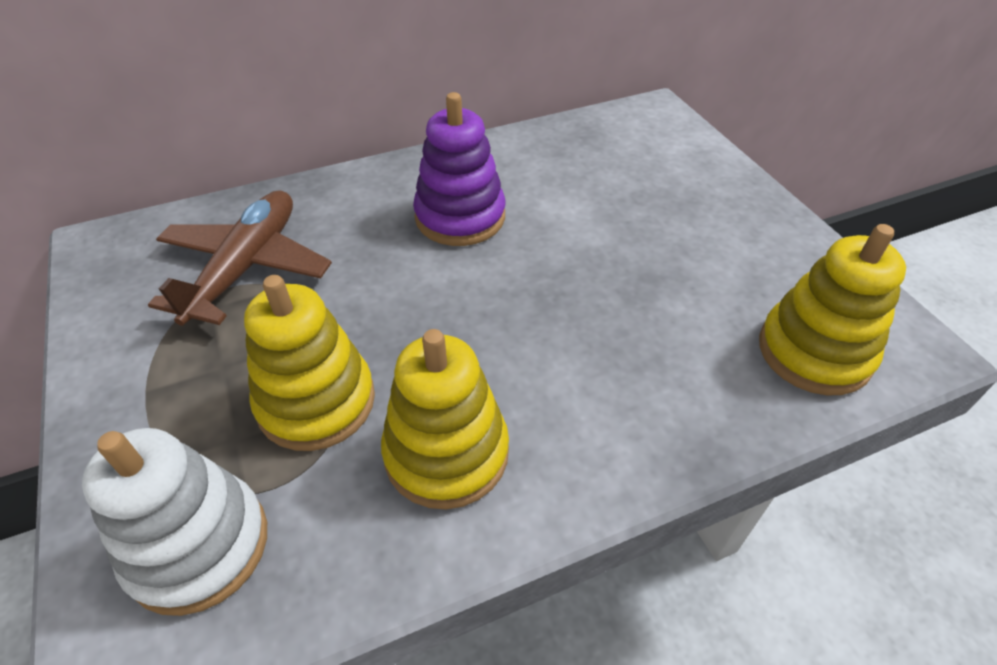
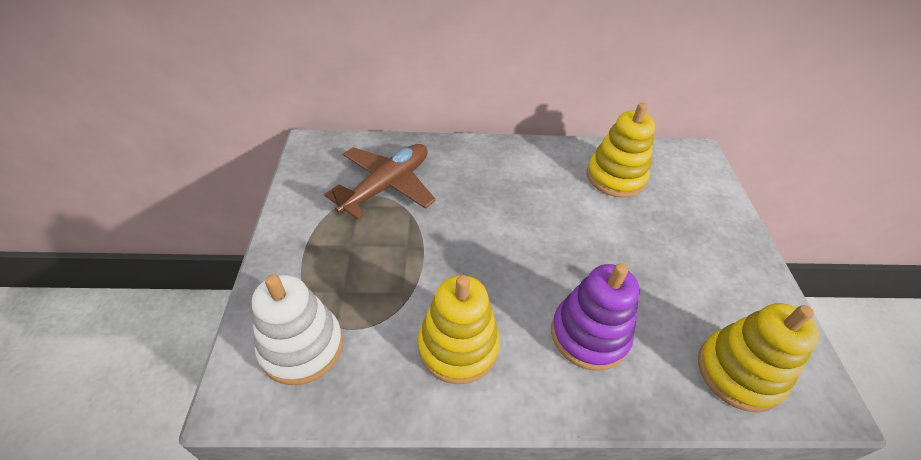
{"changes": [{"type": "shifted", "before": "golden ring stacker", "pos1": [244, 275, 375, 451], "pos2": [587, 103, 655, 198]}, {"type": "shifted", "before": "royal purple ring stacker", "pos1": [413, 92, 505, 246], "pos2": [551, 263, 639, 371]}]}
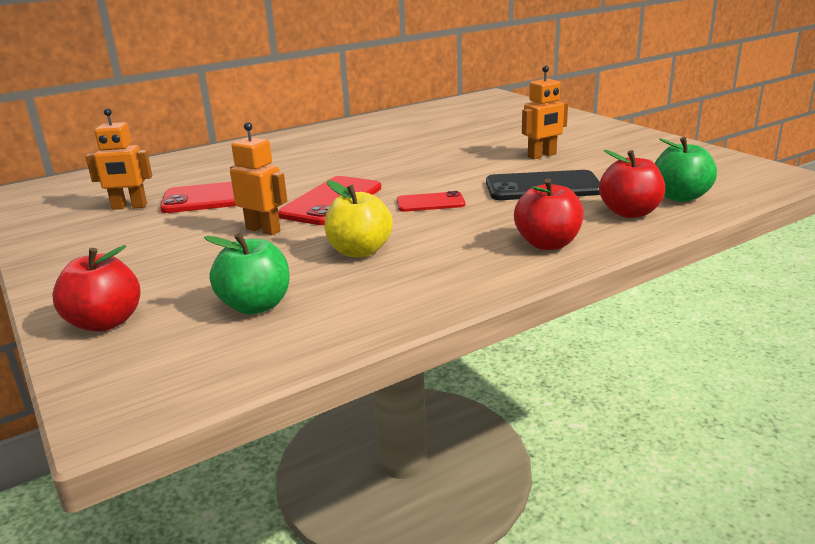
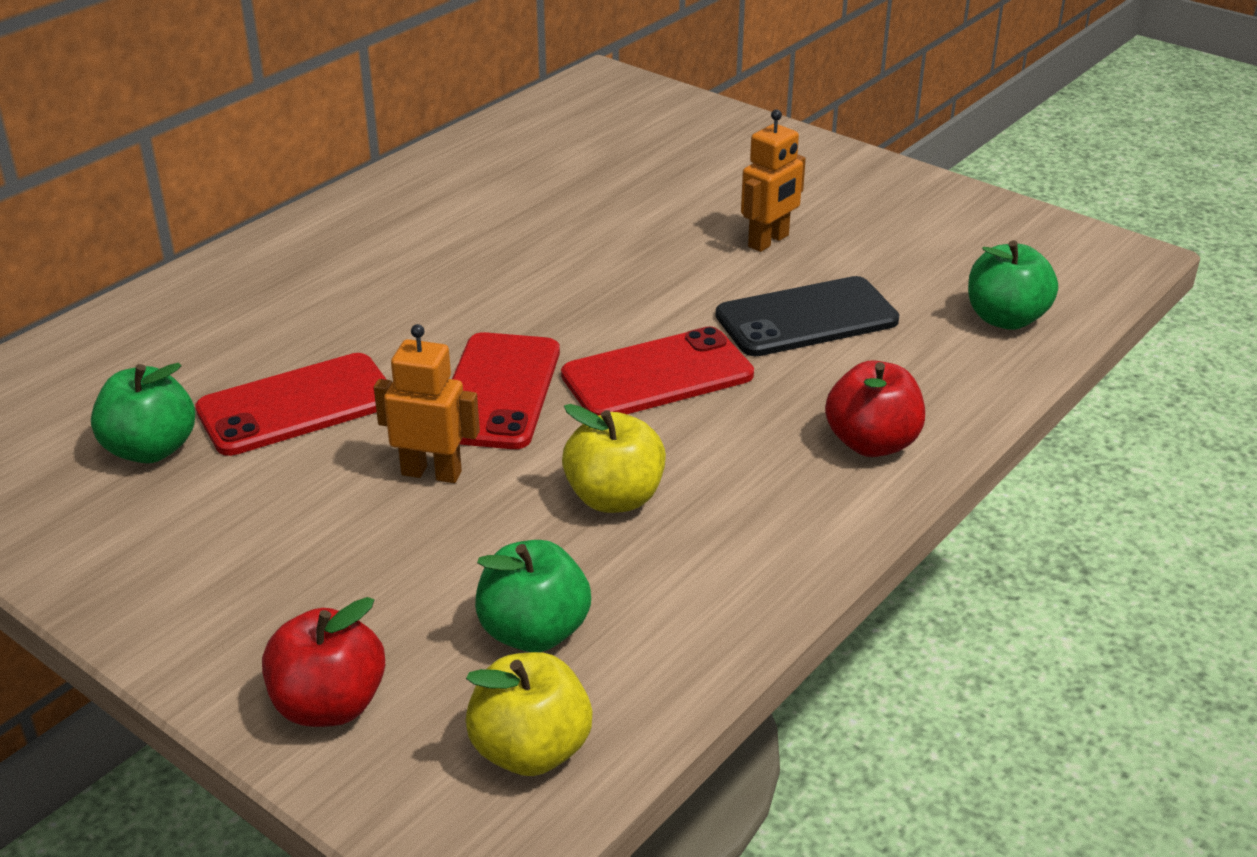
{"changes": [{"type": "gone", "before": "crimson toy apple", "pos1": [599, 150, 665, 218]}, {"type": "new", "after": "golden toy apple", "pos2": [466, 652, 593, 776]}, {"type": "swapped", "before": "bright orange robot figure", "after": "green toy apple", "pos1": [86, 108, 152, 210], "pos2": [91, 363, 195, 463]}, {"type": "scaled", "before": "crimson phone", "pos1": [397, 191, 465, 212], "pos2": [561, 326, 754, 416], "scale": 1.72}]}
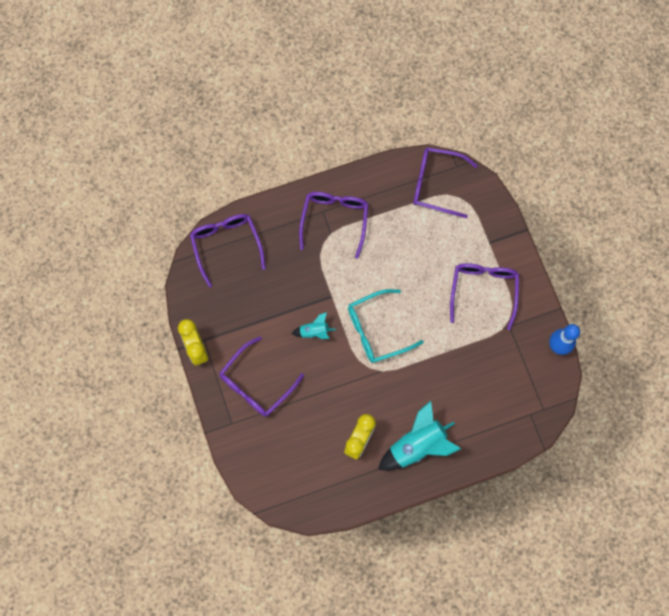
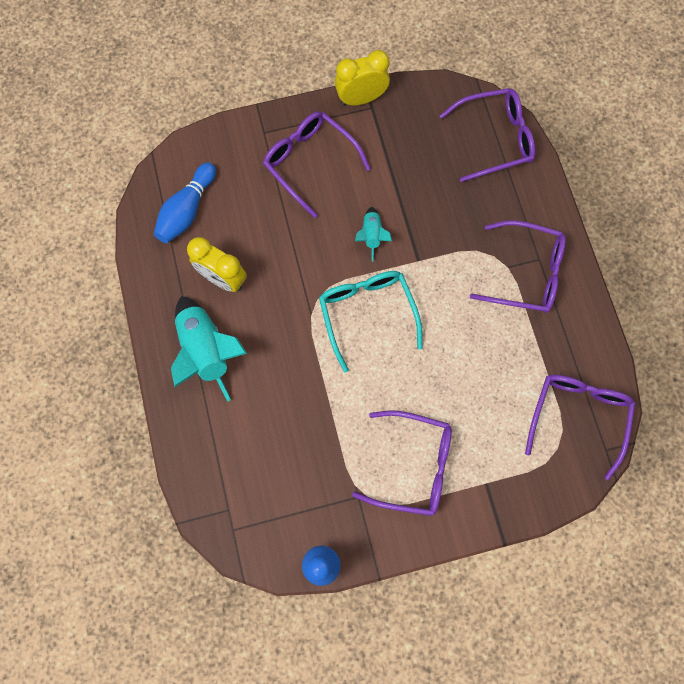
{"changes": [{"type": "new", "after": "royal blue skittle", "pos2": [154, 163, 216, 243]}]}
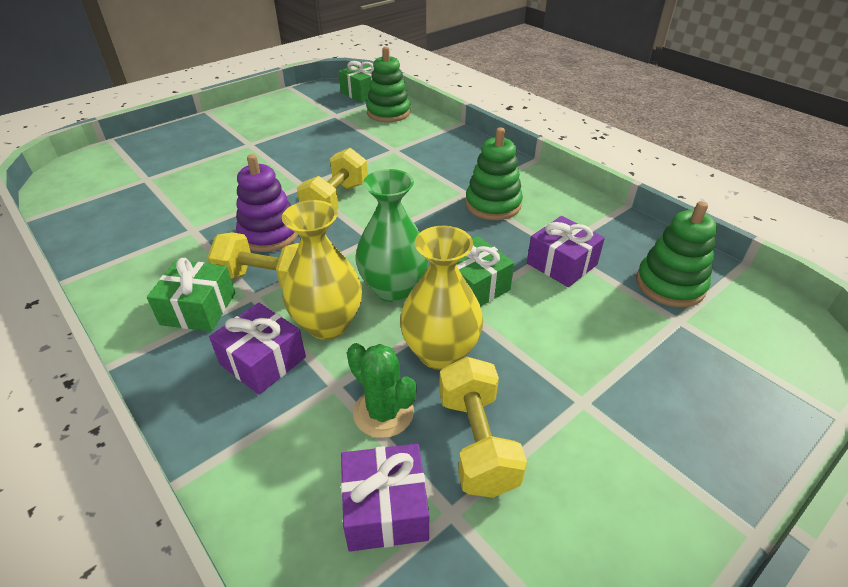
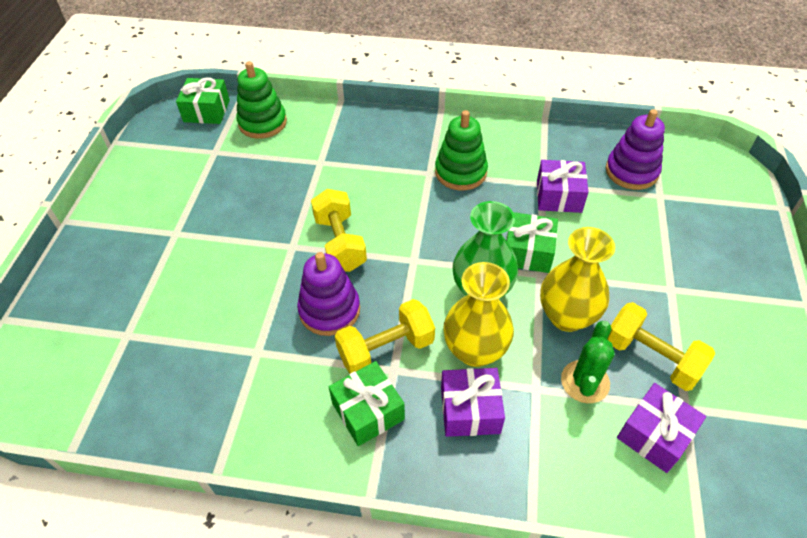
{"changes": [{"type": "repainted", "before": "green ring stacker", "after": "royal purple ring stacker", "pos1": [636, 201, 717, 307], "pos2": [606, 109, 665, 190]}, {"type": "rotated", "before": "green saguaro cactus", "pos1": [347, 343, 416, 438], "pos2": [561, 321, 615, 403], "turn": -75}]}
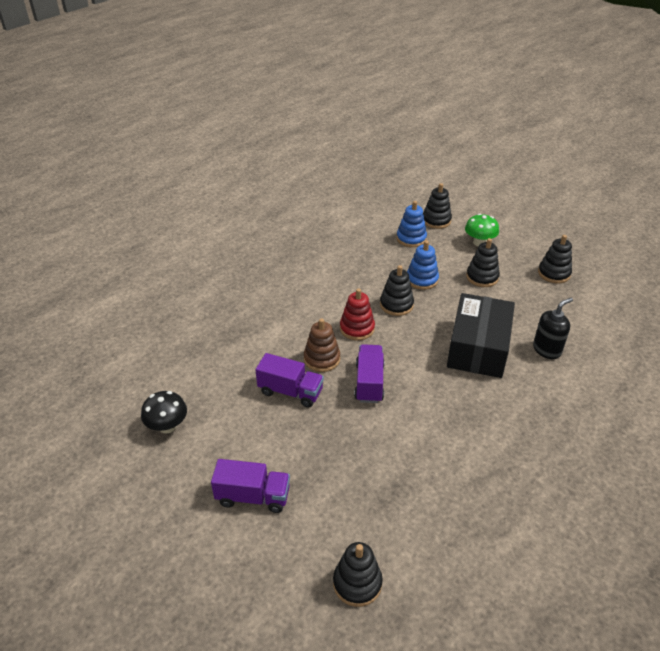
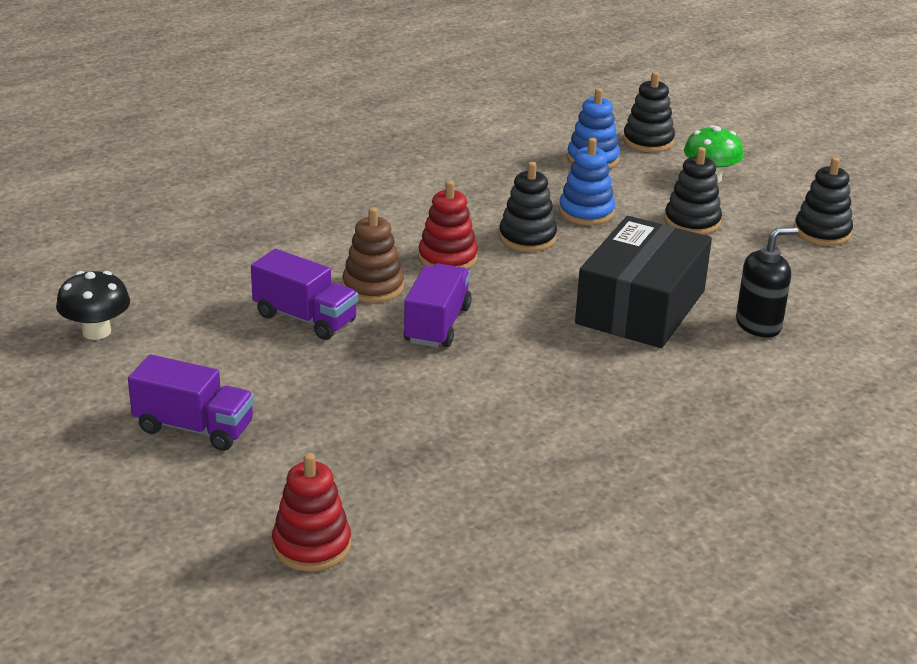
{"changes": [{"type": "repainted", "before": "black ring stacker", "after": "crimson ring stacker", "pos1": [333, 542, 383, 607], "pos2": [272, 453, 351, 571]}]}
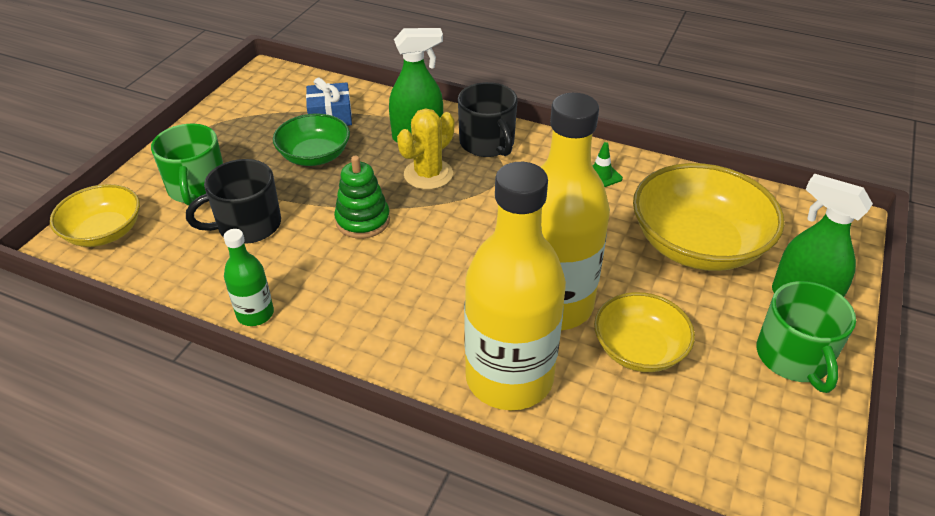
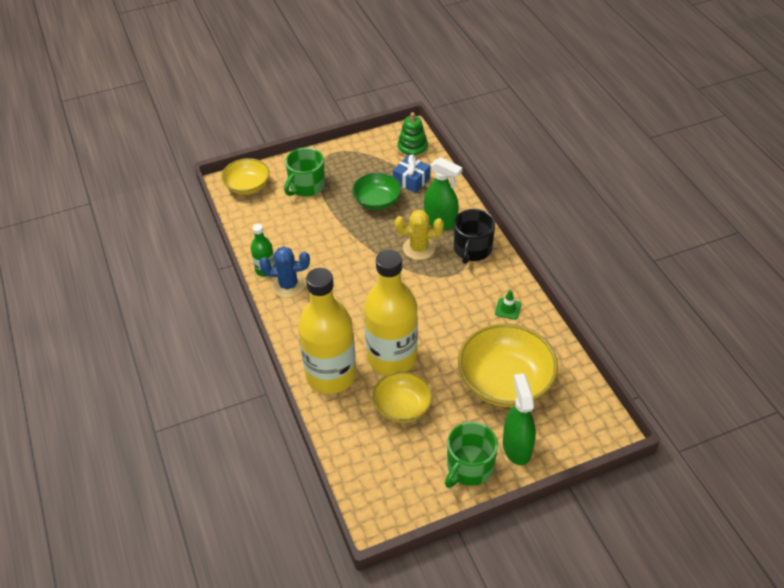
{"changes": [{"type": "gone", "before": "black tea mug", "pos1": [186, 159, 281, 244]}, {"type": "new", "after": "royal blue saguaro cactus", "pos2": [259, 246, 310, 298]}, {"type": "shifted", "before": "green ring stacker", "pos1": [334, 156, 390, 239], "pos2": [397, 112, 428, 158]}]}
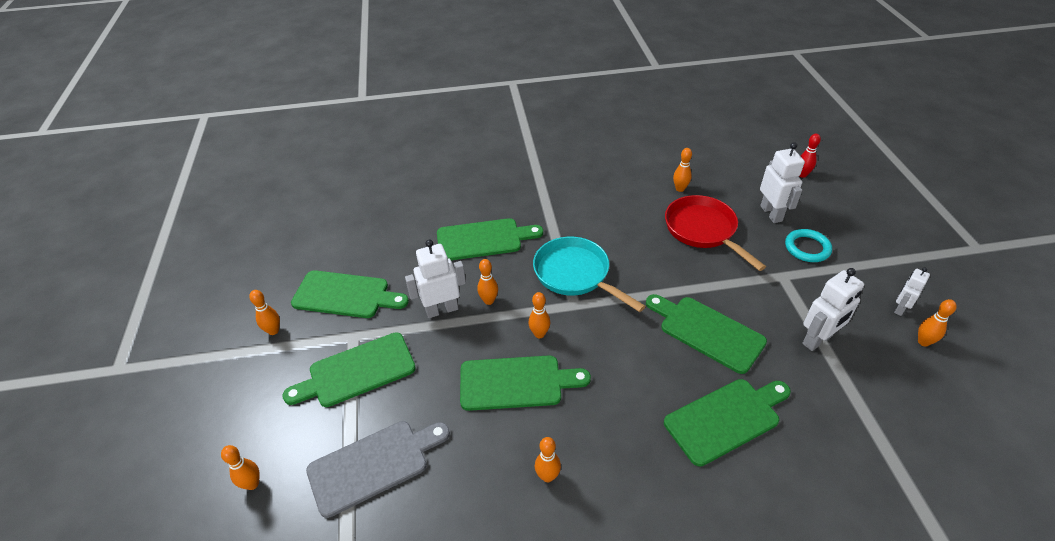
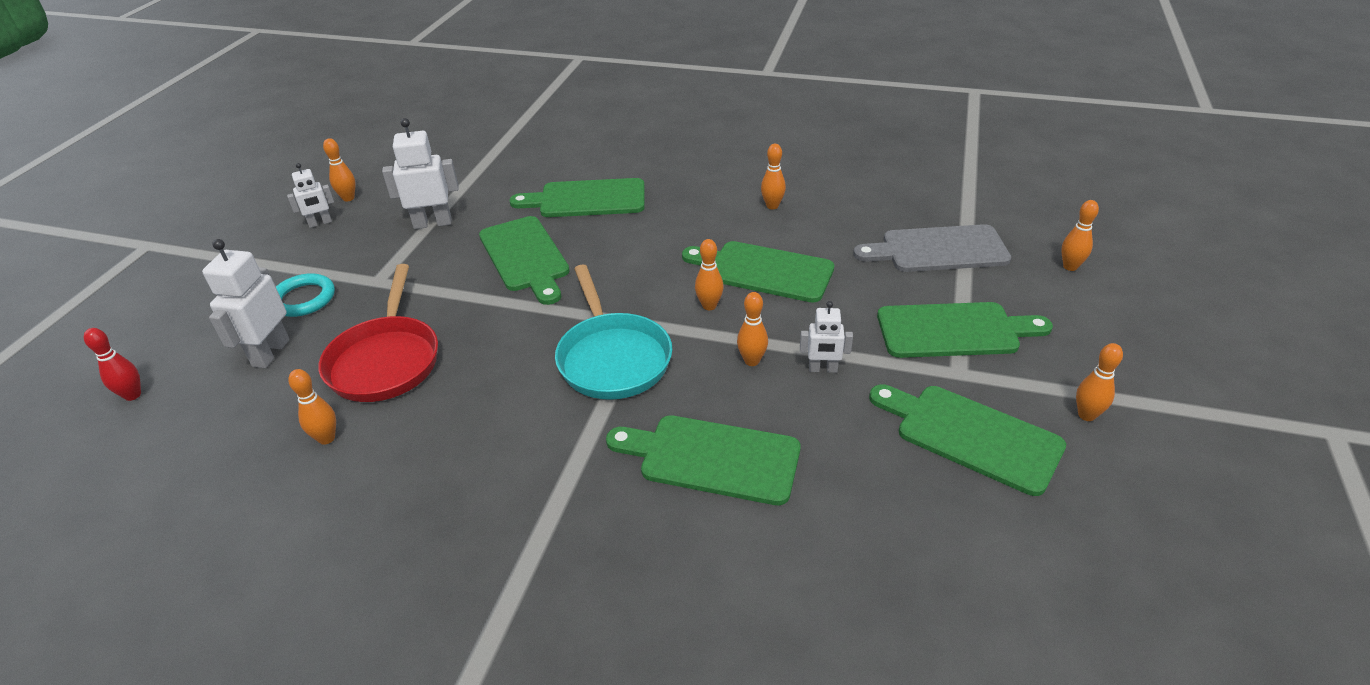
{"changes": [{"type": "scaled", "before": "snow-white robot figure", "pos1": [405, 240, 466, 318], "pos2": [800, 301, 853, 373], "scale": 0.6}]}
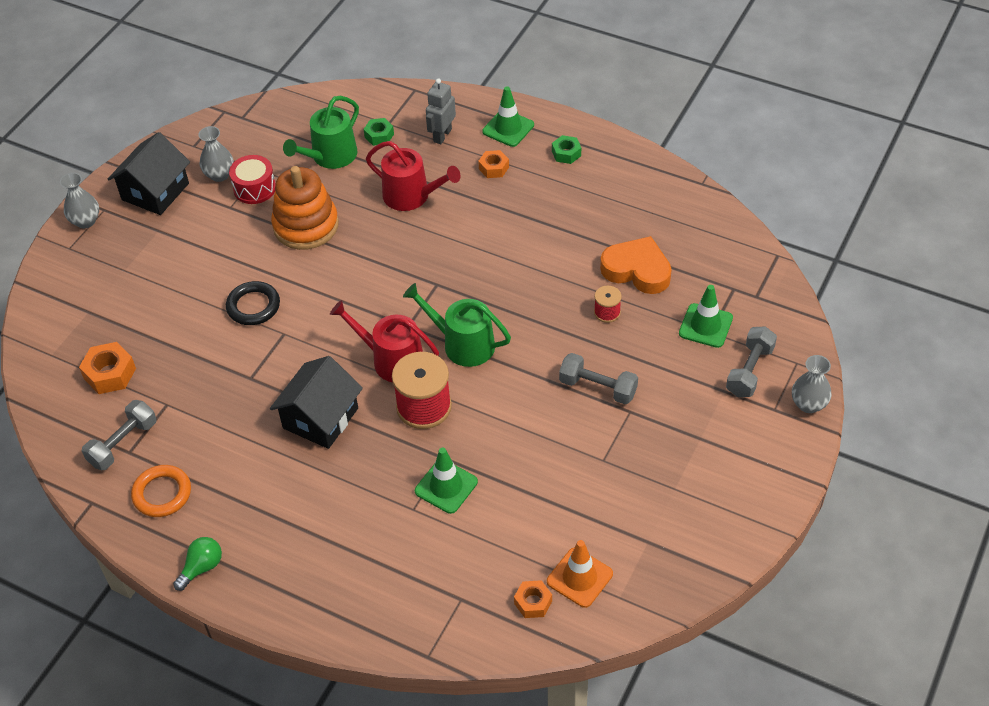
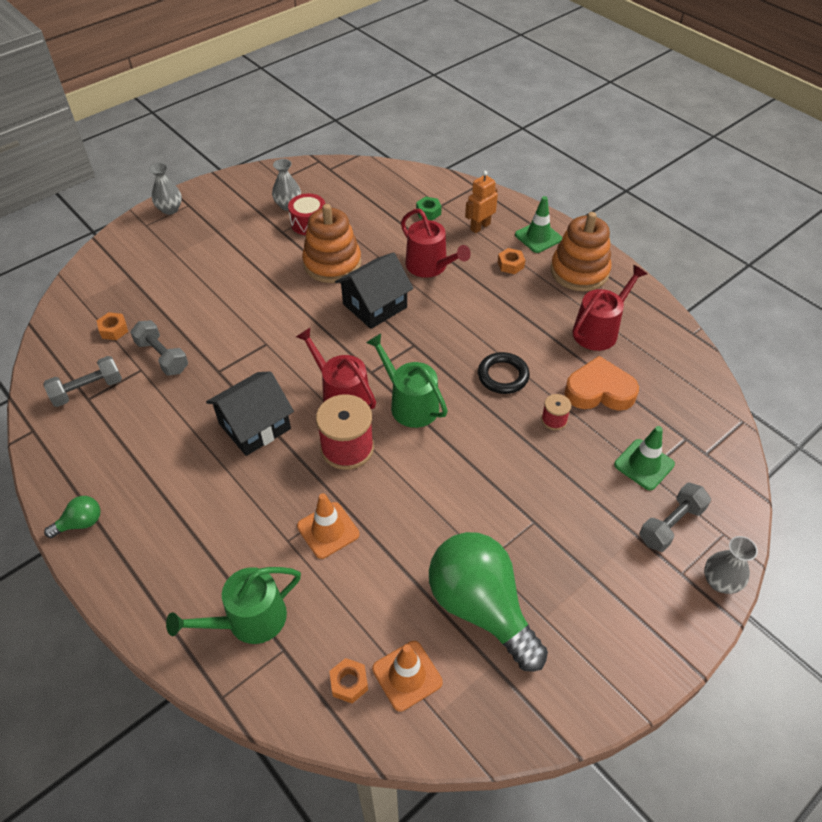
{"changes": [{"type": "gone", "before": "bright orange torus", "pos1": [131, 465, 191, 517]}, {"type": "new", "after": "green bulb", "pos2": [429, 532, 548, 672]}, {"type": "new", "after": "crimson watering can", "pos2": [572, 265, 647, 351]}, {"type": "shifted", "before": "black cottage", "pos1": [108, 132, 190, 215], "pos2": [335, 252, 413, 329]}, {"type": "shifted", "before": "black torus", "pos1": [226, 281, 280, 325], "pos2": [478, 352, 530, 394]}, {"type": "shifted", "before": "green watering can", "pos1": [283, 96, 359, 169], "pos2": [166, 567, 301, 644]}, {"type": "shifted", "before": "ash-grey free weight", "pos1": [559, 353, 638, 404], "pos2": [130, 320, 188, 376]}, {"type": "swapped", "before": "green hexagon nut", "after": "bright orange ring stacker", "pos1": [552, 135, 581, 164], "pos2": [551, 212, 612, 291]}, {"type": "repainted", "before": "green road cone", "after": "bright orange road cone", "pos1": [415, 448, 478, 514], "pos2": [297, 493, 359, 559]}, {"type": "repainted", "before": "ash-grey robot figure", "after": "bright orange robot figure", "pos1": [426, 78, 456, 144], "pos2": [465, 171, 498, 233]}, {"type": "rotated", "before": "bright orange love heart", "pos1": [600, 236, 672, 294], "pos2": [564, 356, 639, 411], "turn": -45}, {"type": "scaled", "before": "bright orange hexagon nut", "pos1": [79, 342, 136, 394], "pos2": [97, 312, 128, 340], "scale": 0.65}]}
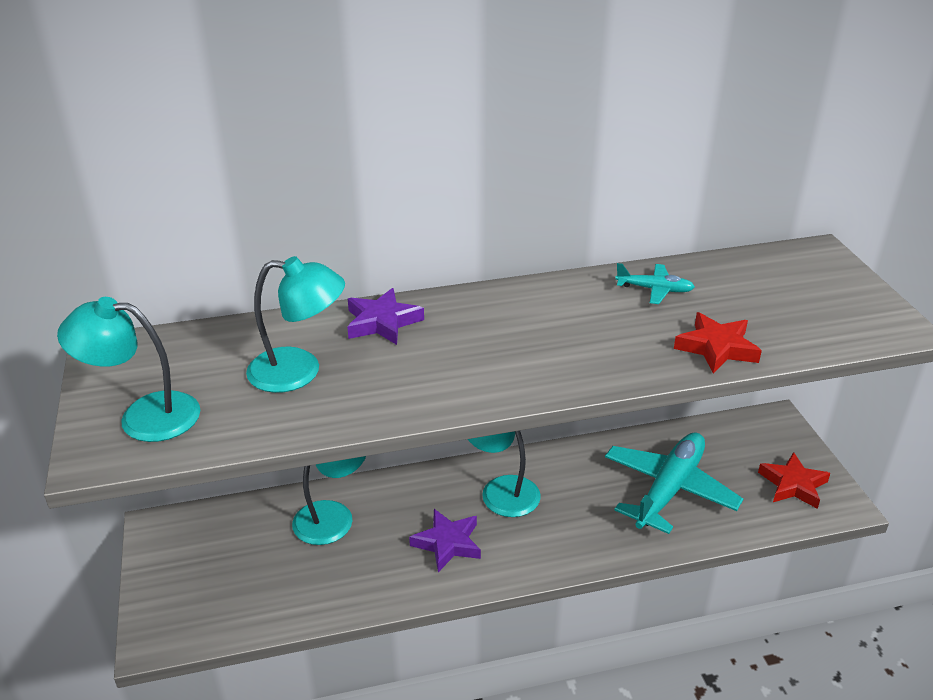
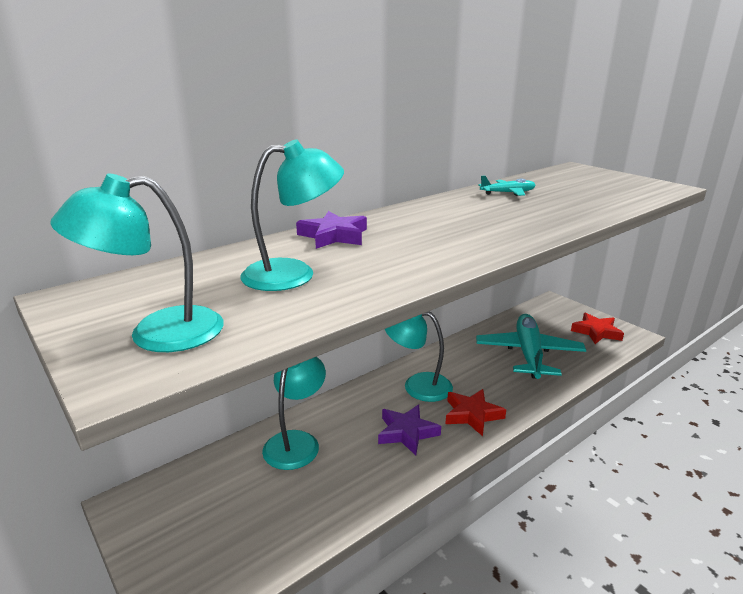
{"changes": [{"type": "shifted", "before": "crimson five-pointed star", "pos1": [674, 312, 762, 374], "pos2": [445, 389, 506, 436]}]}
